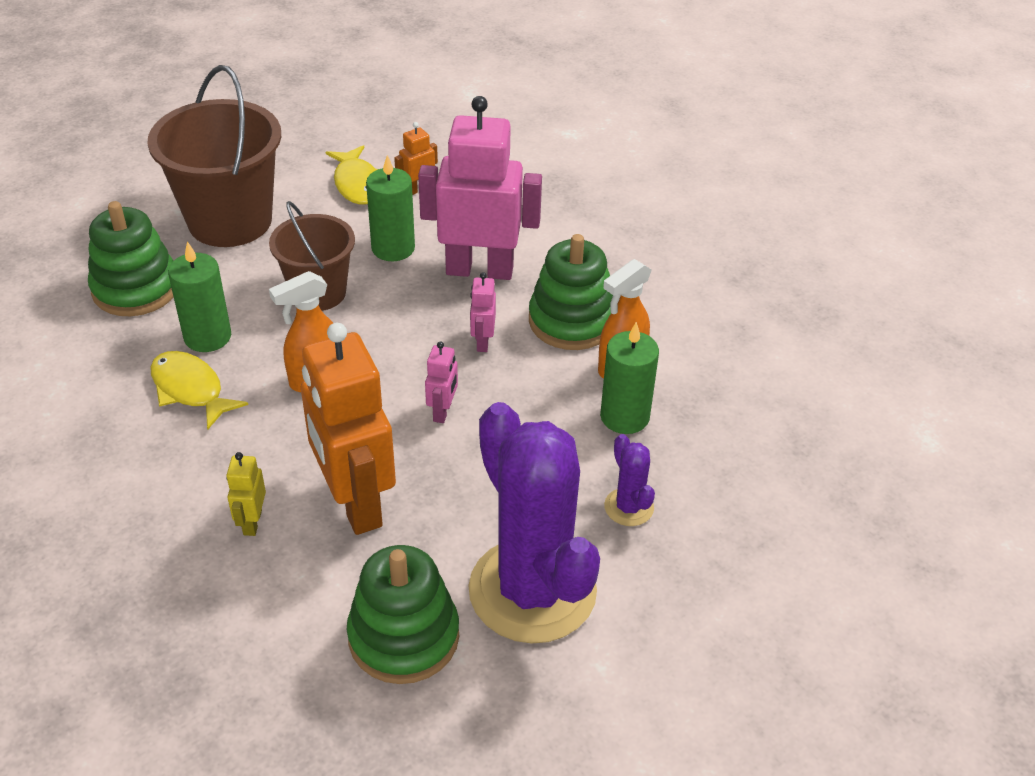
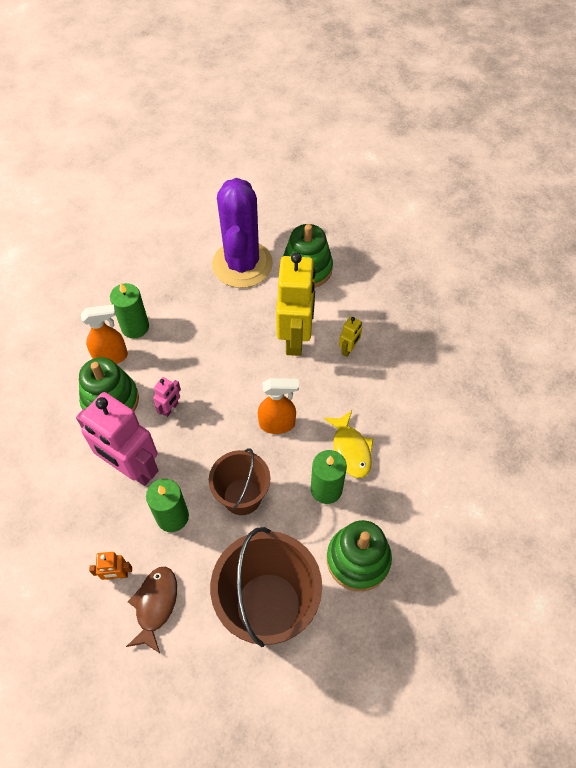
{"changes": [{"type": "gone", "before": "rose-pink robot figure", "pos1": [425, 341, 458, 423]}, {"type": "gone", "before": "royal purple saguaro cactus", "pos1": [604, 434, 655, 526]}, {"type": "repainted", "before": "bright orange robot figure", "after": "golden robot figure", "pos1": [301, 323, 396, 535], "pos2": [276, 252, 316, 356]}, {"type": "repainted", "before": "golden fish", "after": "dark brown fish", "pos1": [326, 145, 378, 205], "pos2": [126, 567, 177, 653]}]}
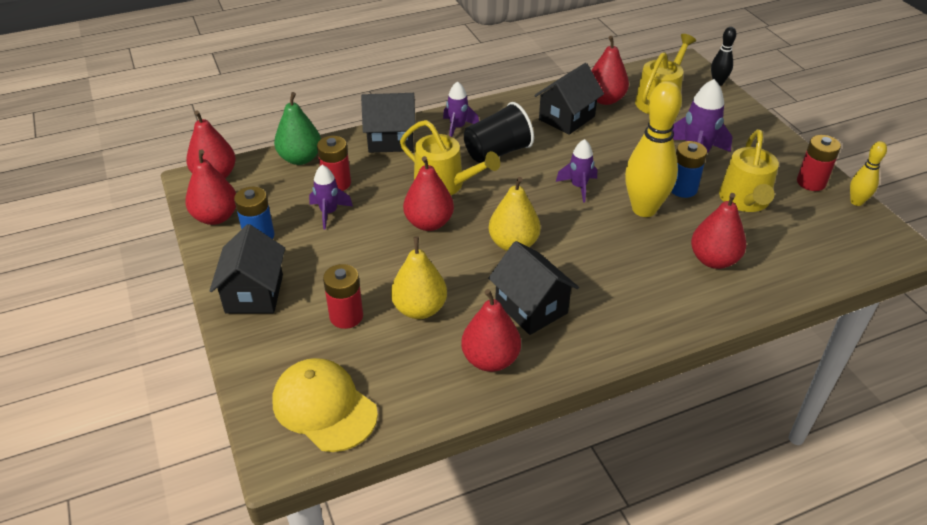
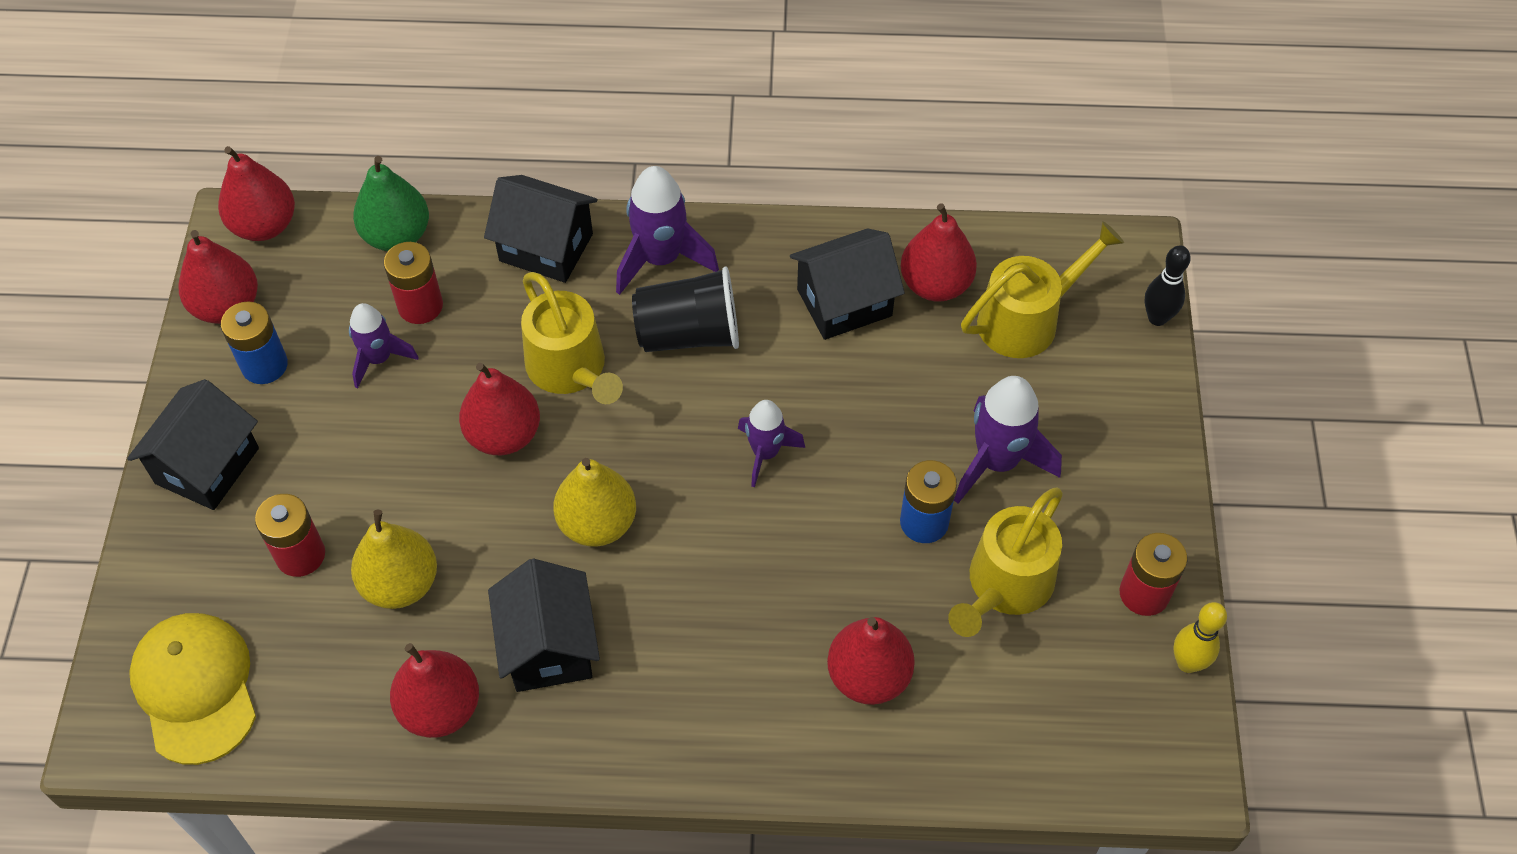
{"changes": [{"type": "gone", "before": "golden skittle", "pos1": [625, 81, 682, 217]}, {"type": "scaled", "before": "royal purple spaceship", "pos1": [443, 81, 479, 137], "pos2": [616, 166, 719, 295], "scale": 1.57}]}
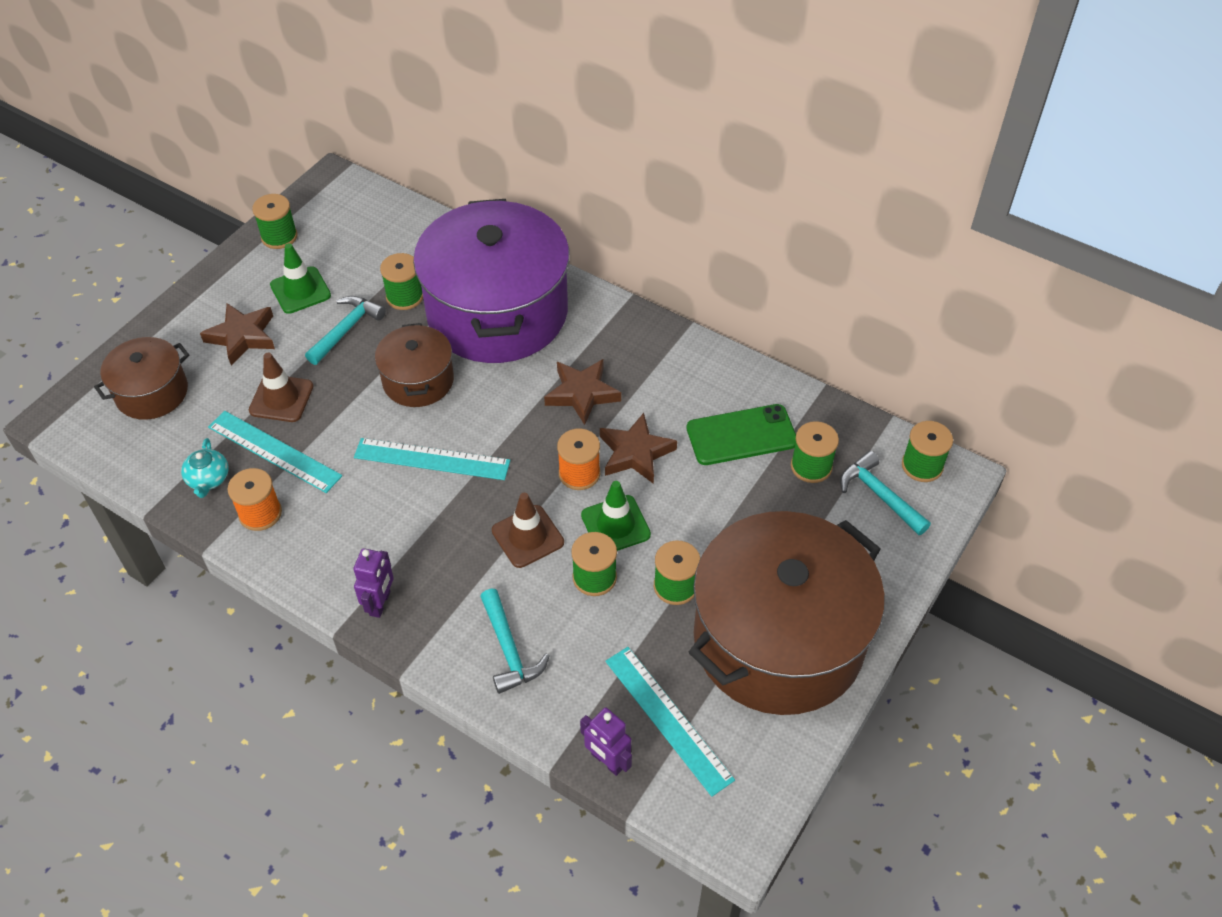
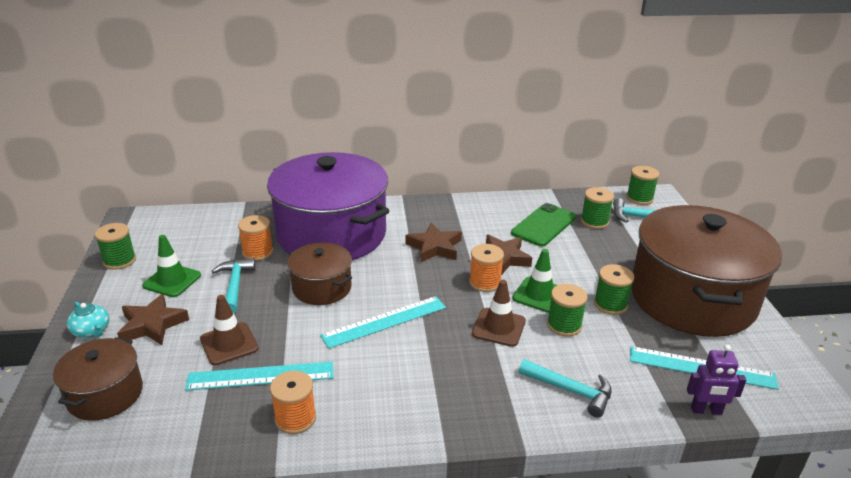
{"changes": [{"type": "gone", "before": "royal purple robot figure", "pos1": [353, 548, 394, 618]}, {"type": "shifted", "before": "aqua teapot", "pos1": [181, 438, 228, 498], "pos2": [67, 302, 110, 338]}, {"type": "repainted", "before": "green spool", "after": "bright orange spool", "pos1": [380, 253, 423, 310], "pos2": [238, 215, 273, 261]}]}
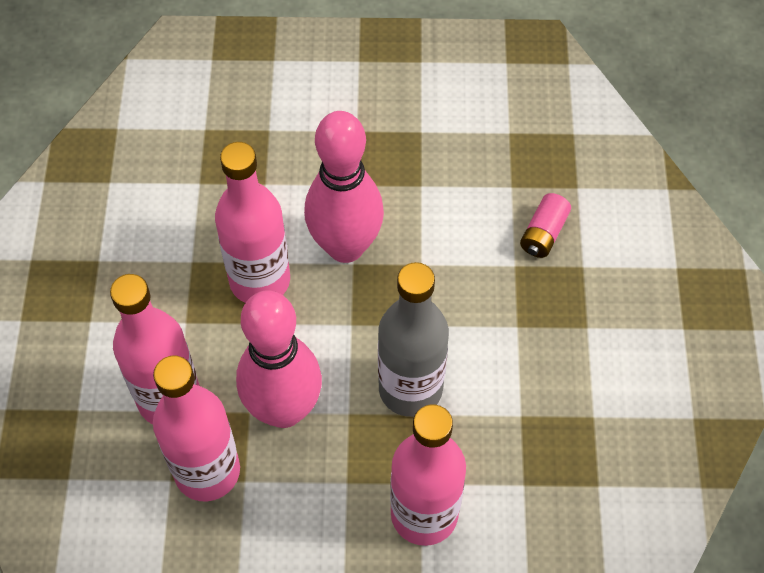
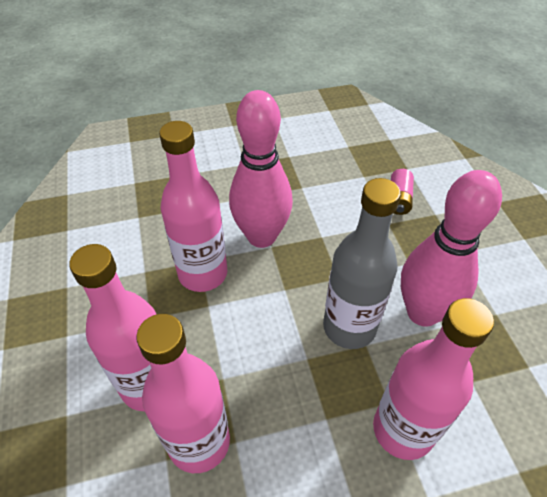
{"changes": [{"type": "shifted", "before": "rose-pink skittle", "pos1": [236, 290, 322, 428], "pos2": [401, 170, 502, 327]}]}
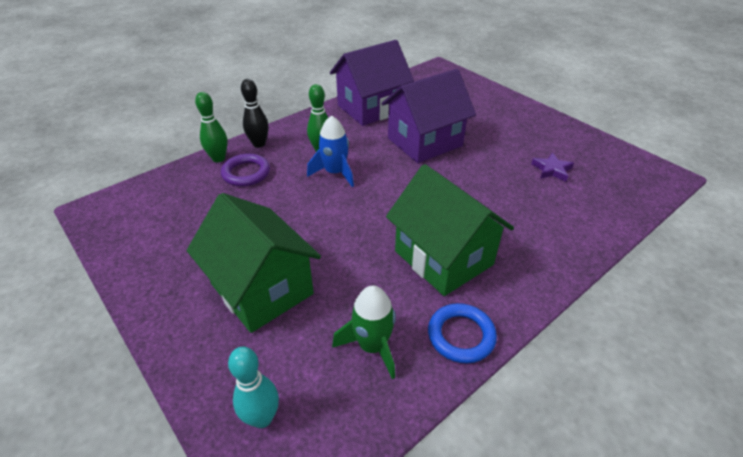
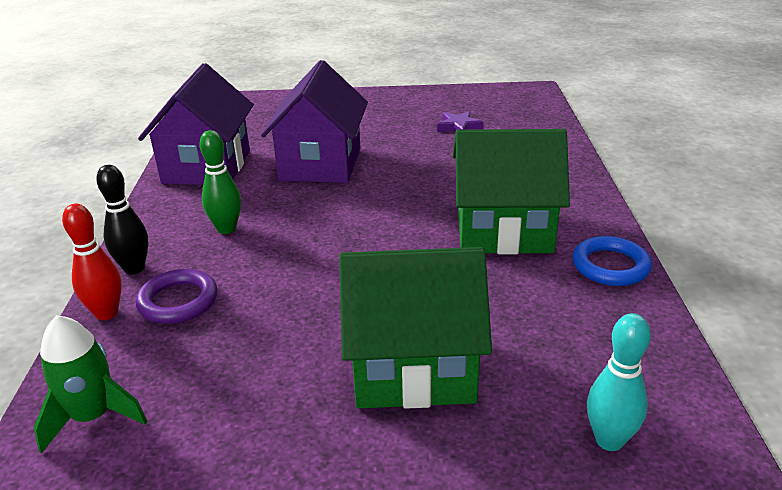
{"changes": [{"type": "gone", "before": "royal blue spaceship", "pos1": [307, 115, 354, 187]}, {"type": "shifted", "before": "green spaceship", "pos1": [332, 286, 396, 379], "pos2": [34, 315, 147, 454]}, {"type": "repainted", "before": "green skittle", "after": "crimson skittle", "pos1": [195, 92, 228, 162], "pos2": [62, 204, 122, 320]}]}
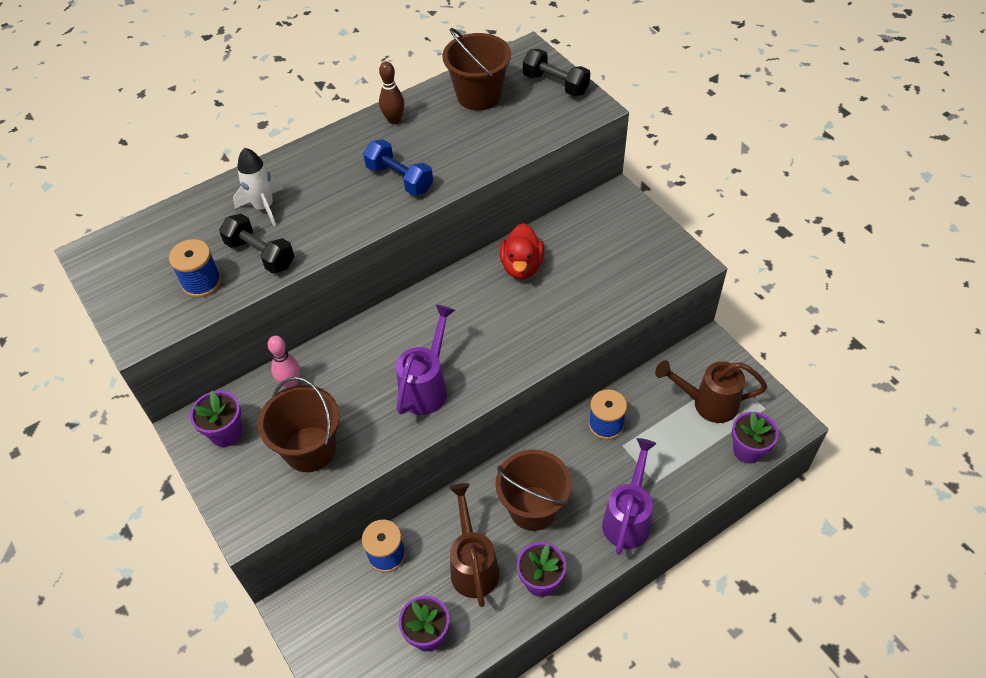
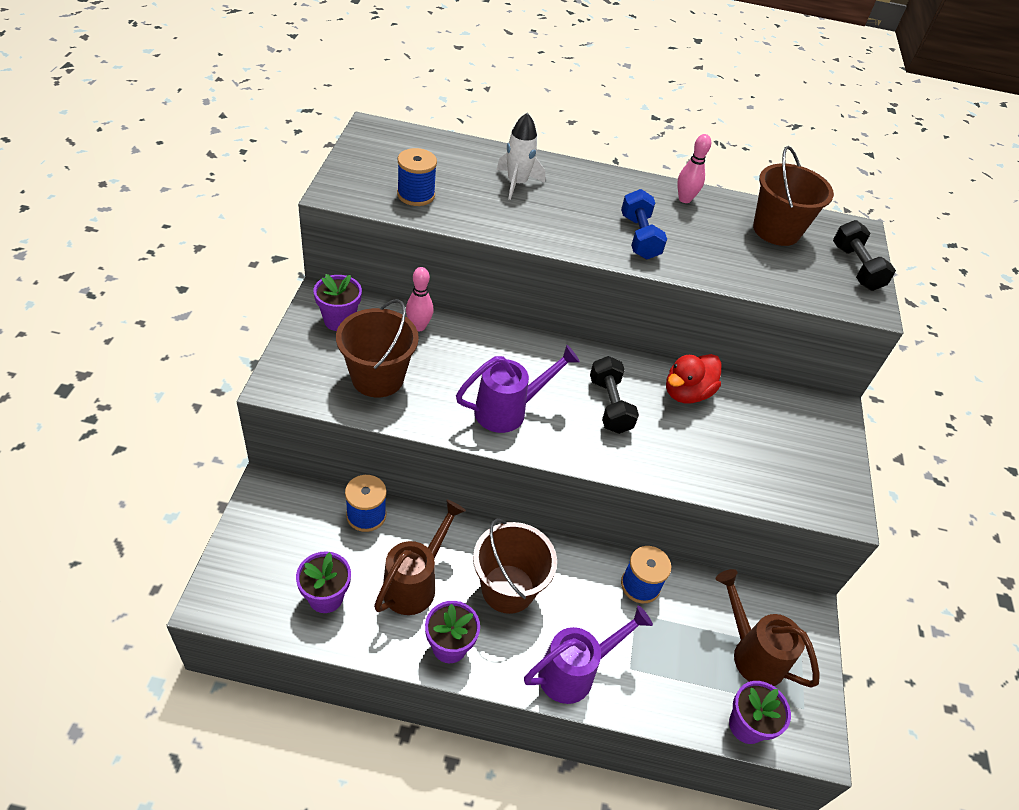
{"changes": [{"type": "shifted", "before": "black free weight", "pos1": [219, 214, 295, 274], "pos2": [590, 356, 639, 434]}, {"type": "repainted", "before": "dark brown skittle", "after": "rose-pink skittle", "pos1": [379, 61, 405, 124], "pos2": [677, 134, 711, 203]}]}
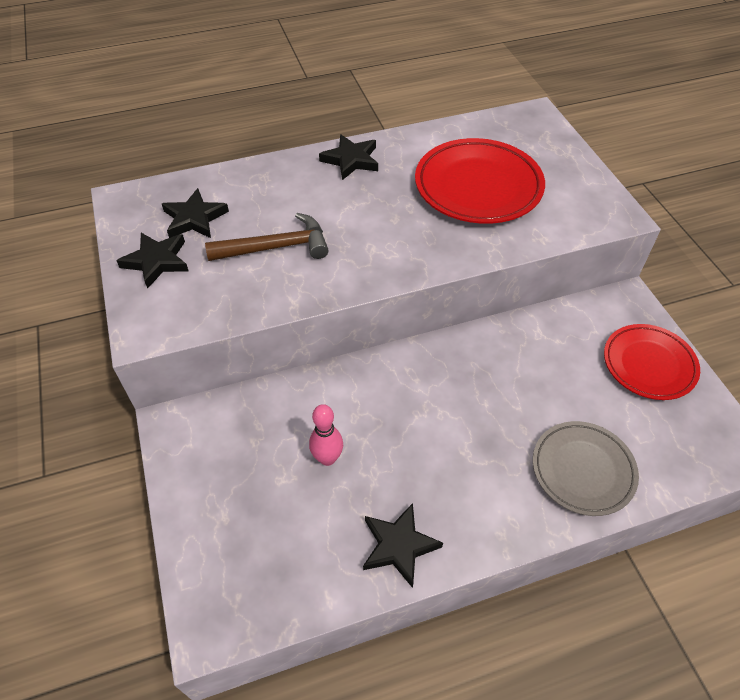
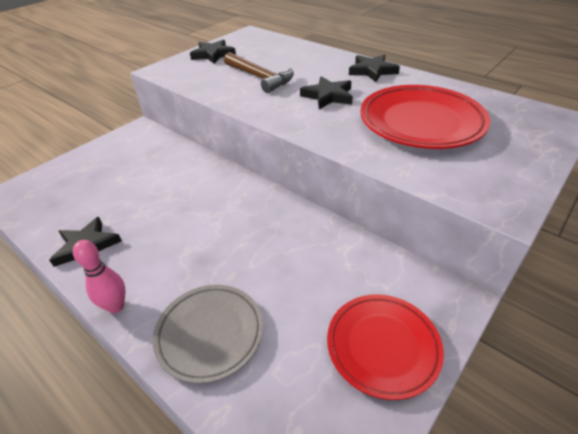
{"changes": [{"type": "shifted", "before": "black five-pointed star", "pos1": [162, 188, 229, 238], "pos2": [300, 76, 353, 109]}, {"type": "shifted", "before": "rose-pink skittle", "pos1": [309, 404, 343, 466], "pos2": [73, 240, 125, 313]}]}
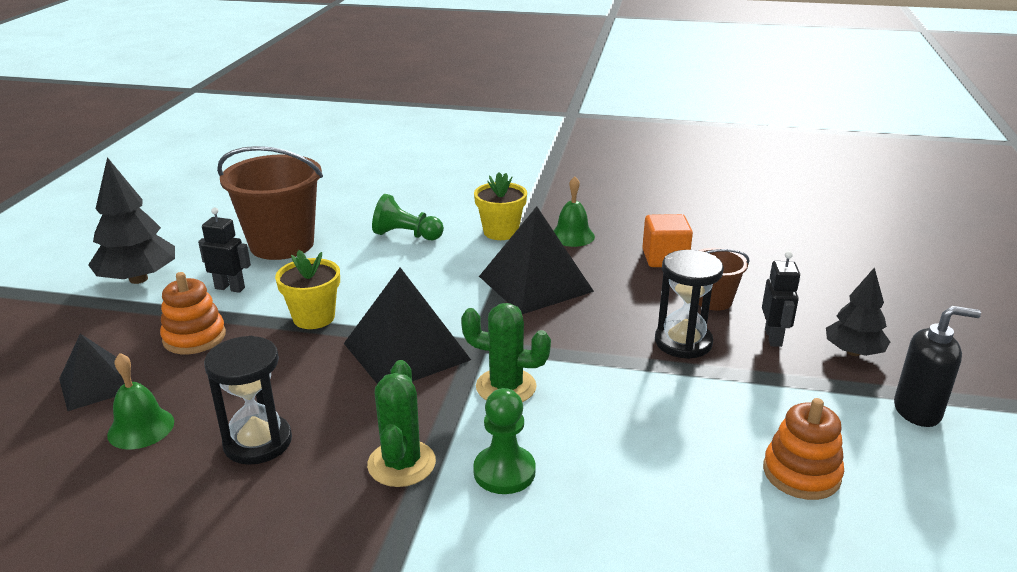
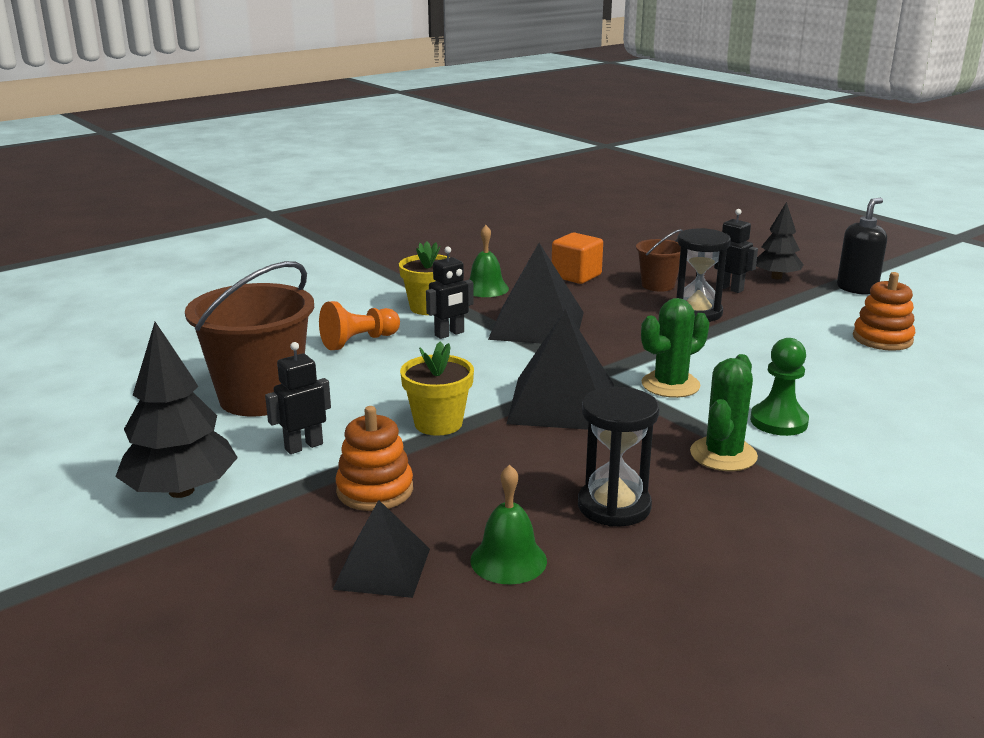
{"changes": [{"type": "new", "after": "black robot figure", "pos2": [426, 247, 474, 339]}, {"type": "repainted", "before": "green pawn", "after": "bright orange pawn", "pos1": [372, 194, 444, 240], "pos2": [319, 301, 400, 350]}, {"type": "rotated", "before": "green saguaro cactus", "pos1": [367, 360, 436, 487], "pos2": [690, 354, 758, 471], "turn": 75}]}
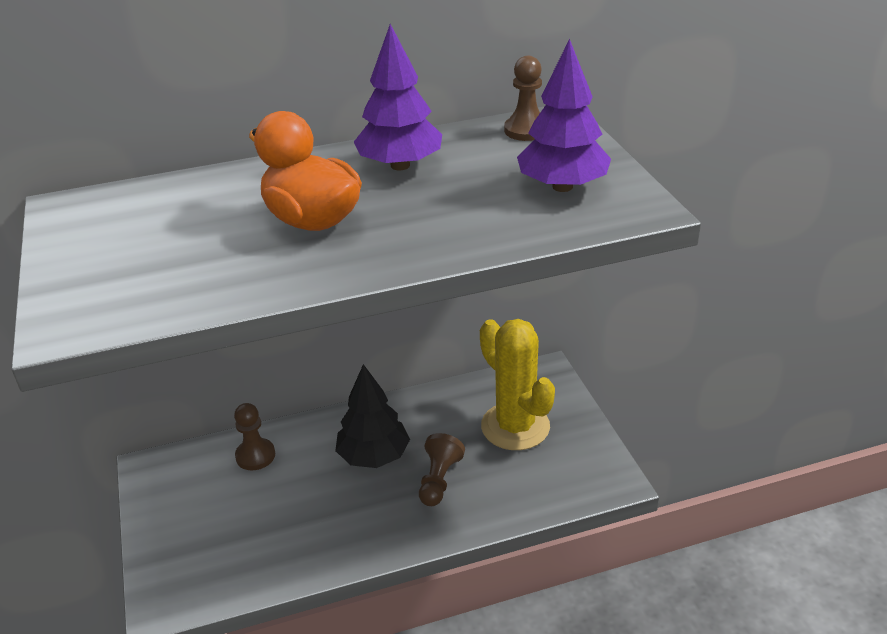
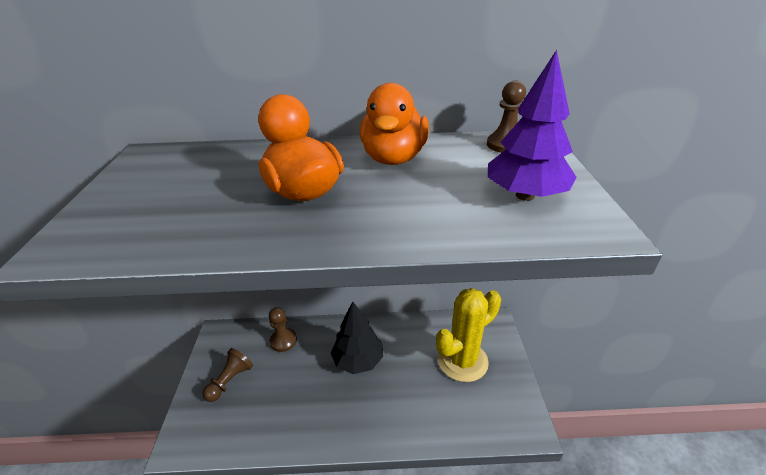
{"changes": [{"type": "shifted", "before": "dark brown pawn", "pos1": [419, 433, 465, 506], "pos2": [202, 348, 253, 402]}, {"type": "swapped", "before": "royal purple fir tree", "after": "bright orange rubber duck", "pos1": [354, 24, 442, 170], "pos2": [360, 83, 429, 165]}, {"type": "rotated", "before": "golden saguaro cactus", "pos1": [480, 319, 555, 450], "pos2": [436, 288, 501, 382], "turn": 75}]}
